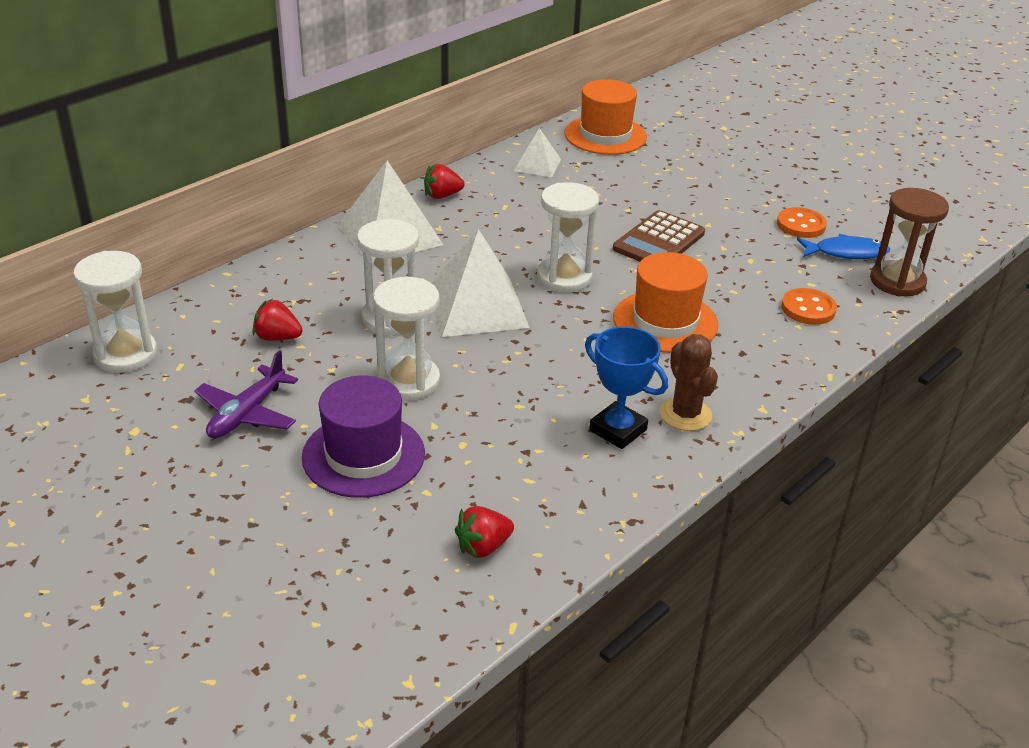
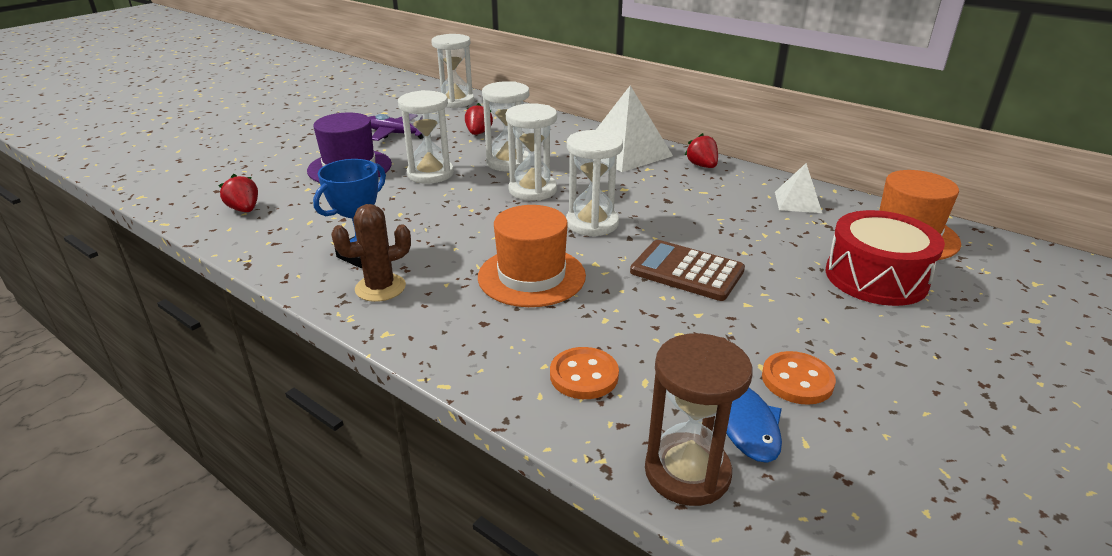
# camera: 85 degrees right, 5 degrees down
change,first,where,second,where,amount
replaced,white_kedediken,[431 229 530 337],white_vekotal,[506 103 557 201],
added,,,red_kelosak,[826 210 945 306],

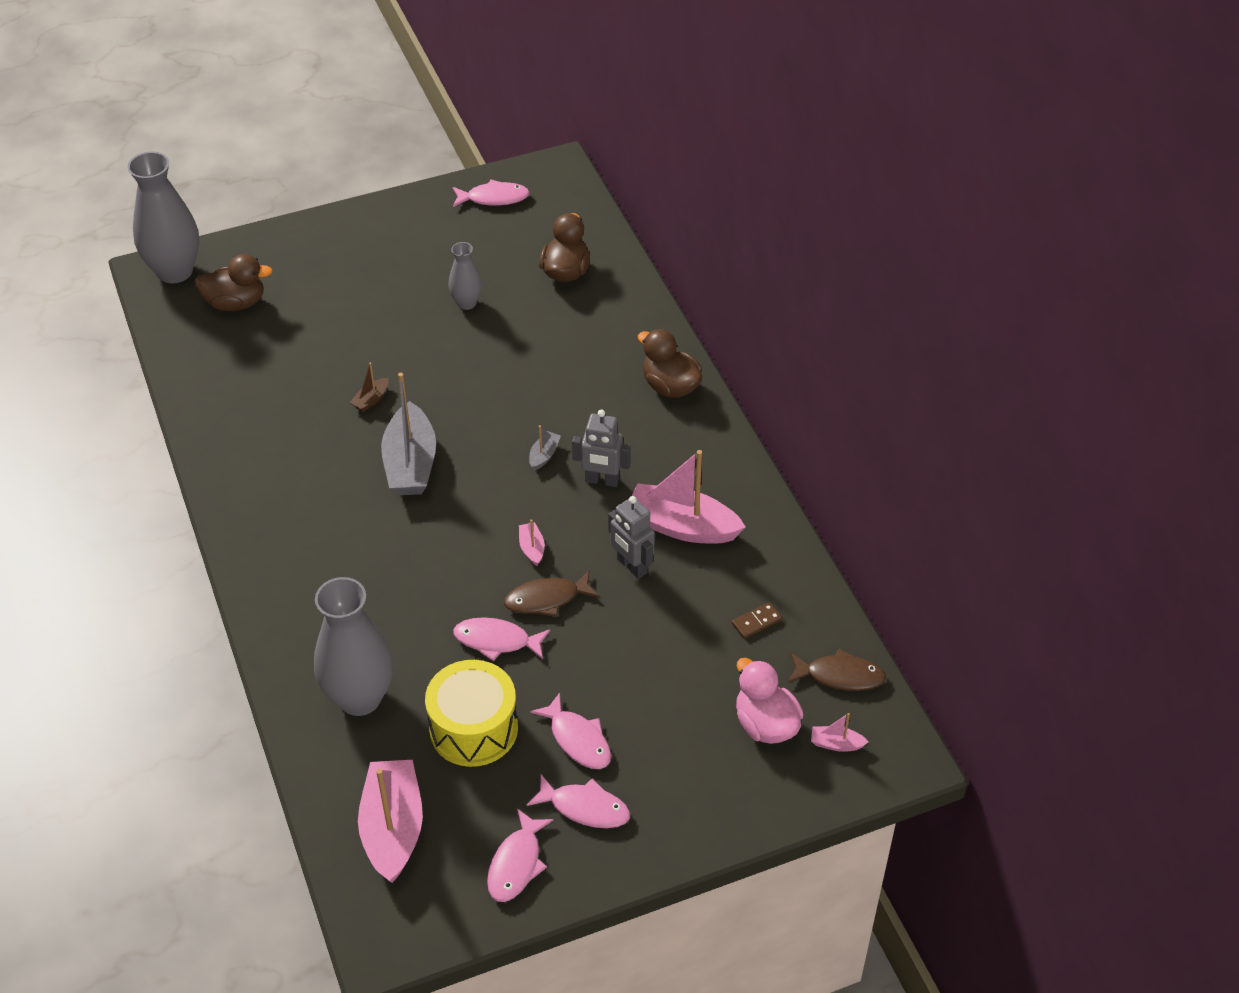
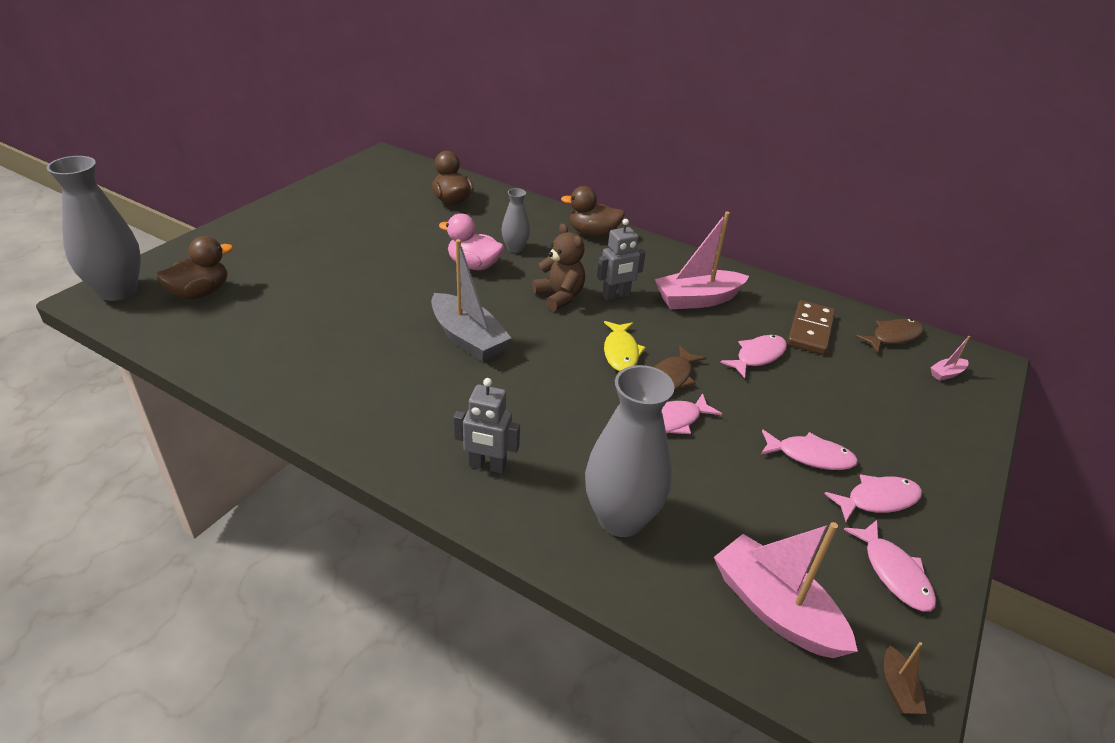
# camera: 40 degrees left, 10 degrees down
change,first,where,second,where,amount
moved,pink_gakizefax,[736 658 804 744],,[439 214 504 270],
moved,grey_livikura,[608 496 655 579],,[453 378 520 473],
moved,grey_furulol,[448 242 482 310],,[501 188 530 253],
replaced,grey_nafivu,[529 425 561 471],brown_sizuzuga,[532 223 585 311],
replaced,pink_nafivu,[519 519 545 566],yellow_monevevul,[604 321 646 371],
moved,pink_monevevul,[453 180 530 207],,[720 335 787 378],
resized,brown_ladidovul,[732 602 782 639],,[787 300 835 355],x1.98
moved,brown_nafivu,[350 362 389 412],,[884 642 927 714],
removed,yellow_kelosak,[425 660 518 767],,,

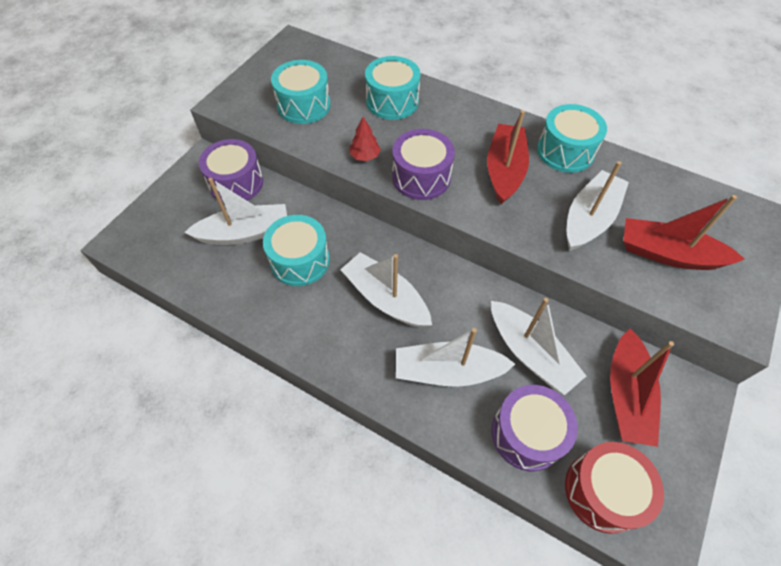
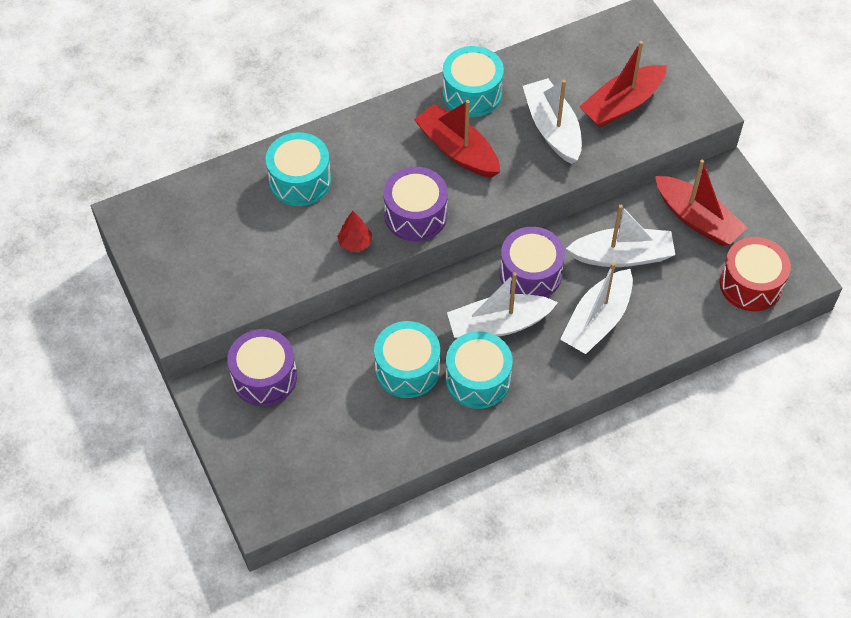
# camera: 55 degrees left, 0 degrees up
change,first,where,second,where,amount
moved,turquoise_kelosak,[271 60 331 124],,[446 331 512 409],
moved,purple_kelosak,[491 385 578 471],,[500 227 565 298],
removed,white_nafivu,[184 178 287 245],,,

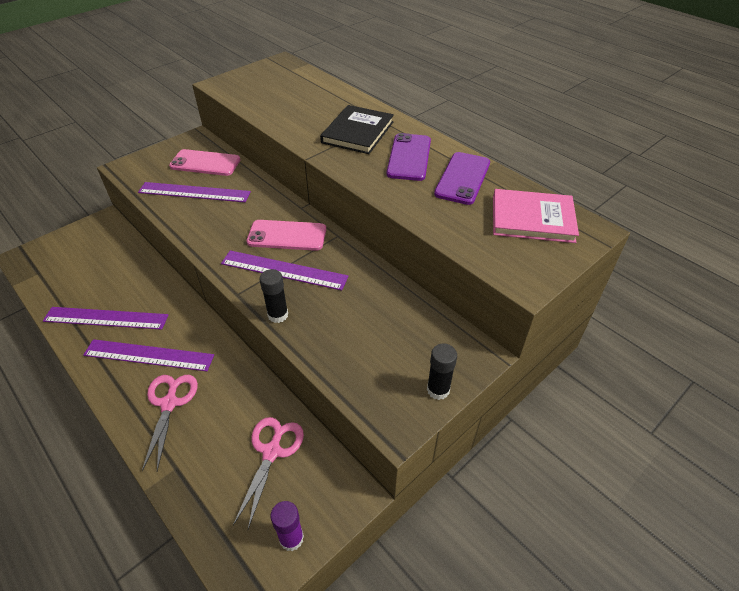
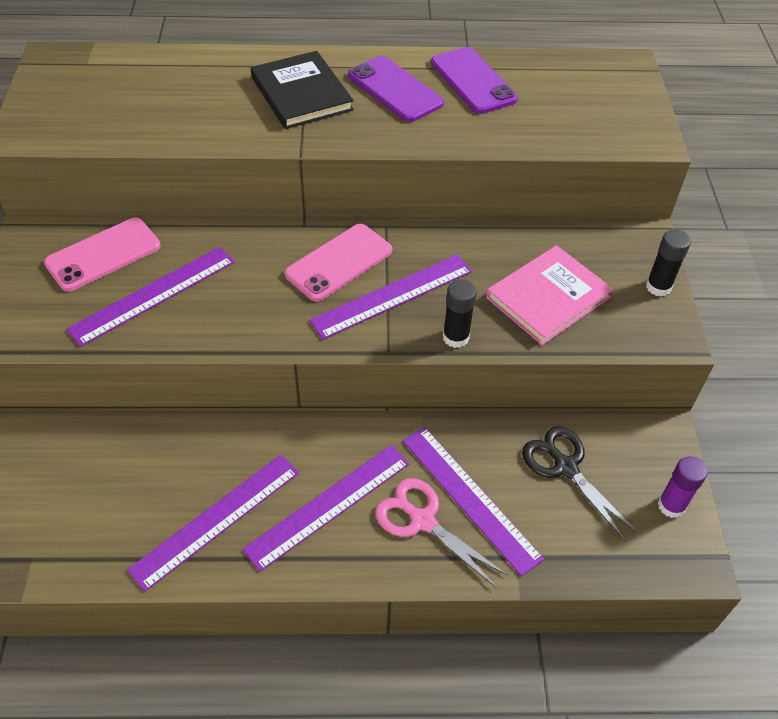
# camera: 50 degrees left, 5 degrees up
change,first,where,second,where,amount
added,,,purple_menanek,[403 427 544 576],
moved,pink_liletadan,[493 189 579 243],,[486 245 613 345],
recoloured,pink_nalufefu,[233 417 304 529],black_nalufefu,[522 426 638 542],

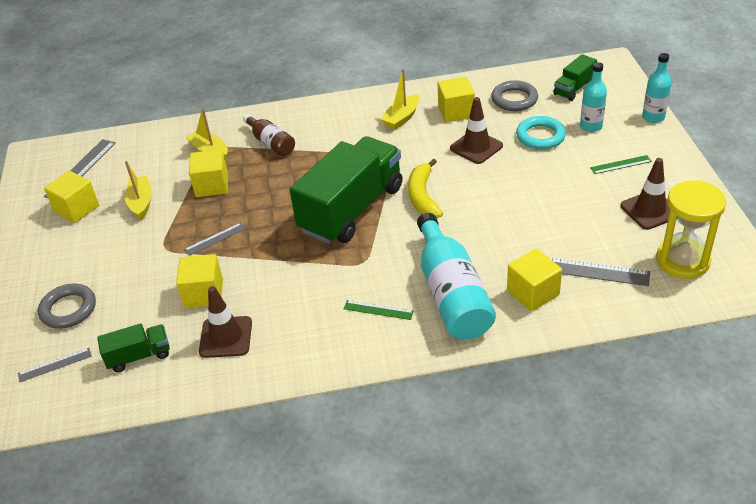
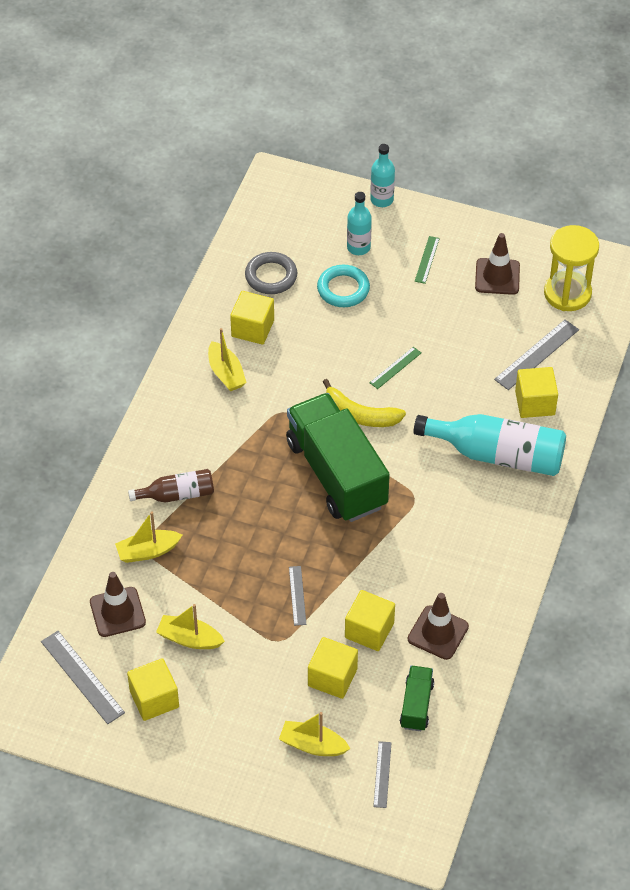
# camera: 65 degrees left, 10 degrees up
change,first,where,second,where,amount
moved,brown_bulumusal,[450 97 503 164],,[90 572 146 637],
replaced,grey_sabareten,[38 284 96 329],yellow_nafivu,[279 712 350 756],
moved,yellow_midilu,[189 149 228 197],,[308 637 358 699],
moved,green_menanek,[344 300 414 320],,[369 347 421 389],
removed,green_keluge,[553 54 597 101],,,

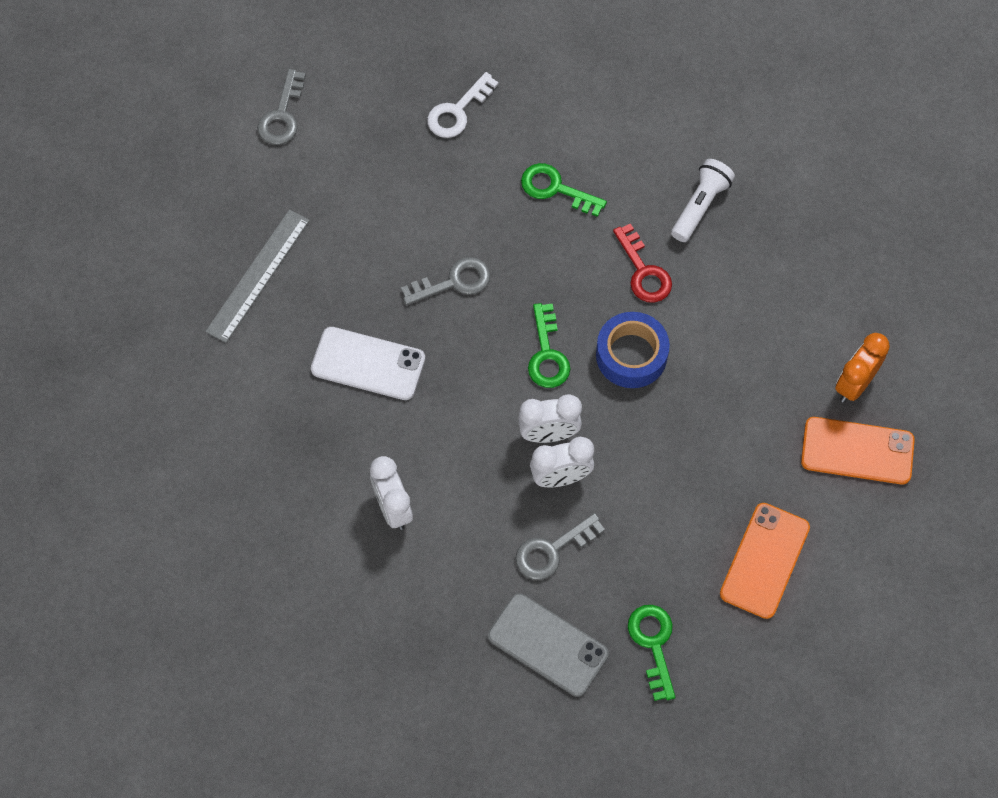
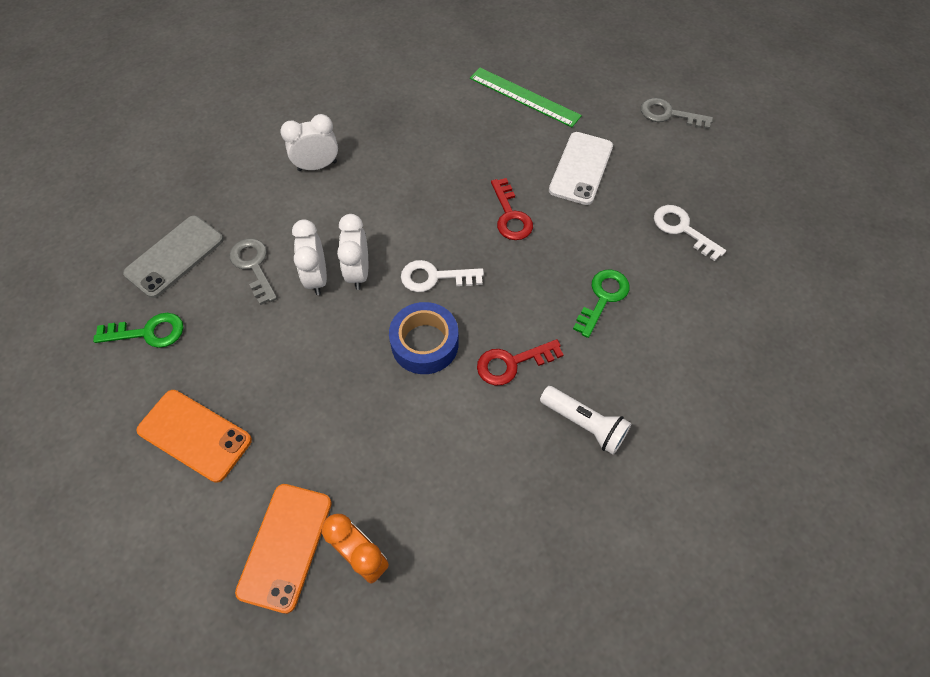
# camera: 95 degrees right, 5 degrees down
change,first,where,second,where,amount
recoloured,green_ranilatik,[528 303 570 388],white_ranilatik,[401 260 484 292],
recoloured,grey_menanek,[205 210 310 343],green_menanek,[470 68 582 127],
recoloured,grey_ranilatik,[401 257 490 305],red_ranilatik,[491 178 533 240],
moved,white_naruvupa,[311 327 425 400],,[549 132 613 205],

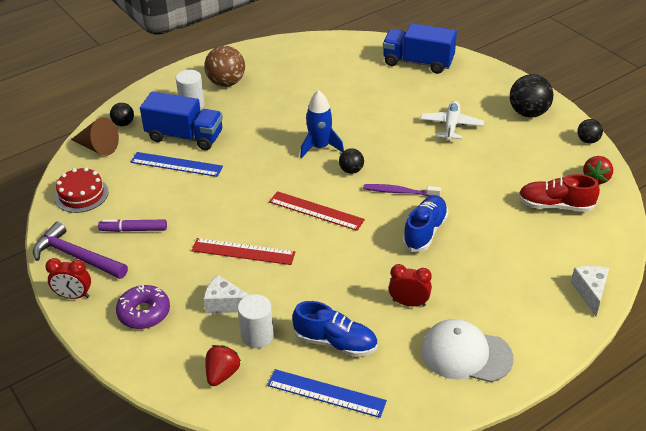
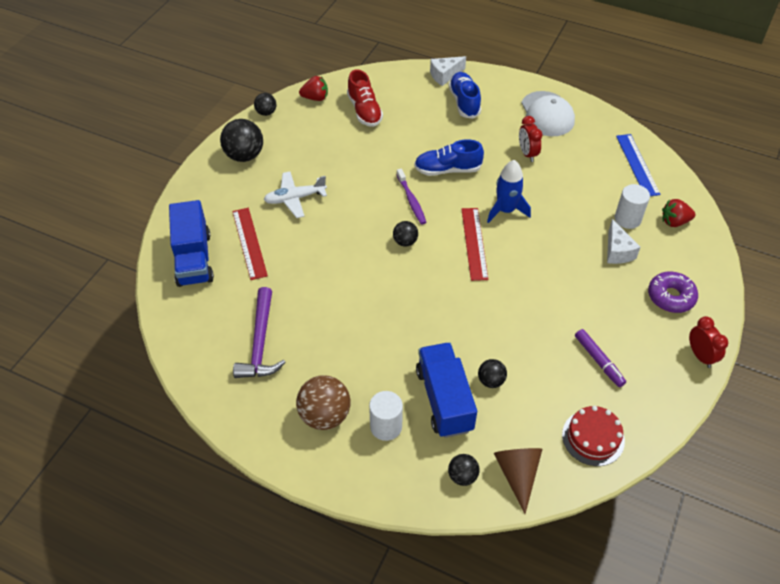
# camera: 120 degrees left, 10 degrees up
change,first,where,second,where,amount
moved,red_menanek,[191 238 295 265],,[232 208 268 280],
moved,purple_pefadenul,[33 222 128 279],,[233 287 286 378],
moved,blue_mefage,[292 301 378 357],,[449 72 481 119],
replaced,blue_menanek,[131 152 223 177],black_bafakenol,[478 359 507 388],
moved,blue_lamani,[300 90 344 158],,[487 160 531 223],

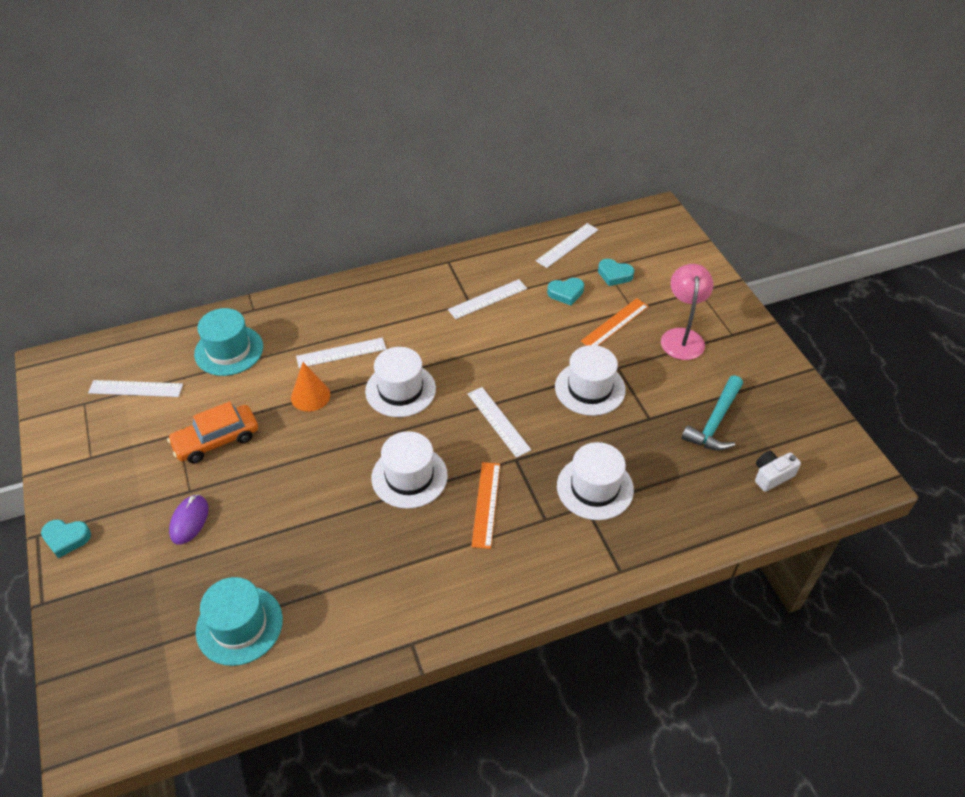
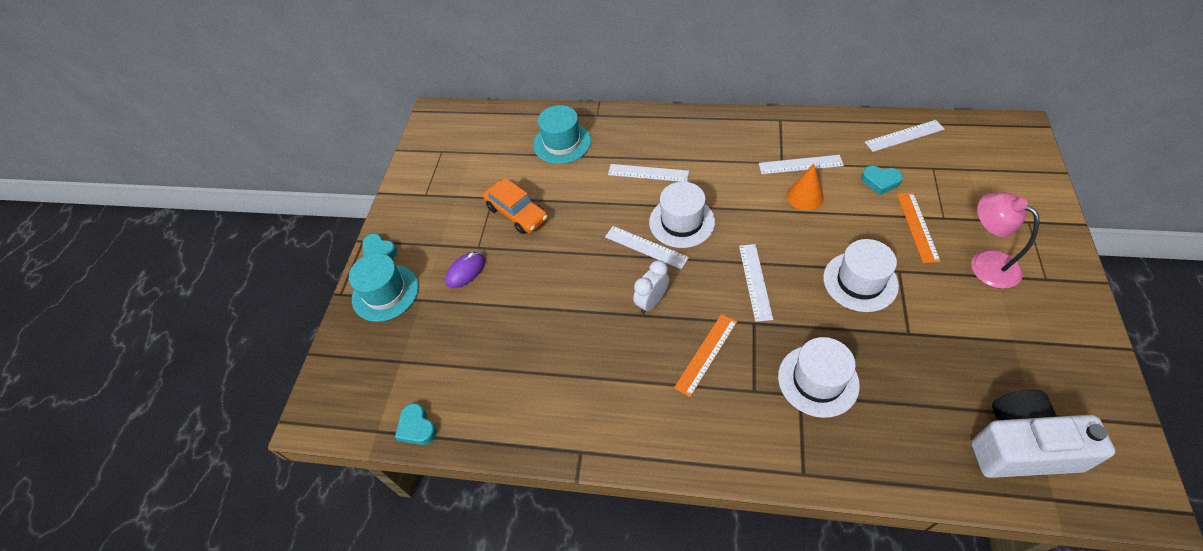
# camera: 35 degrees right, 5 degrees up
change,first,where,second,where,amount
moved,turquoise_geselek,[196 577 283 666],,[349 253 419 322],
moved,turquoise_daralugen,[598 259 634 286],,[395 403 437 445],
turned,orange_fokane,[167 401 258 463],,[483 178 548 234],135 degrees counterclockwise
moved,white_menanek,[88 380 183 397],,[605 226 689 269],
replaced,white_geselek,[371 431 448 509],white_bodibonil,[633 260 669 314],
moved,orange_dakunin,[291 362 330 412],,[787 164 824 211],
turned,orange_menanek,[581 298 649 346],,[897 192 941 263],75 degrees counterclockwise
turned,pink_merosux,[661 264 714 360],,[971 192 1040 289],75 degrees counterclockwise
resized,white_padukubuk,[755 451 801 492],,[971 389 1115 478],x2.13
removed,turquoise_pefadenul,[682 375 743 451],,,

